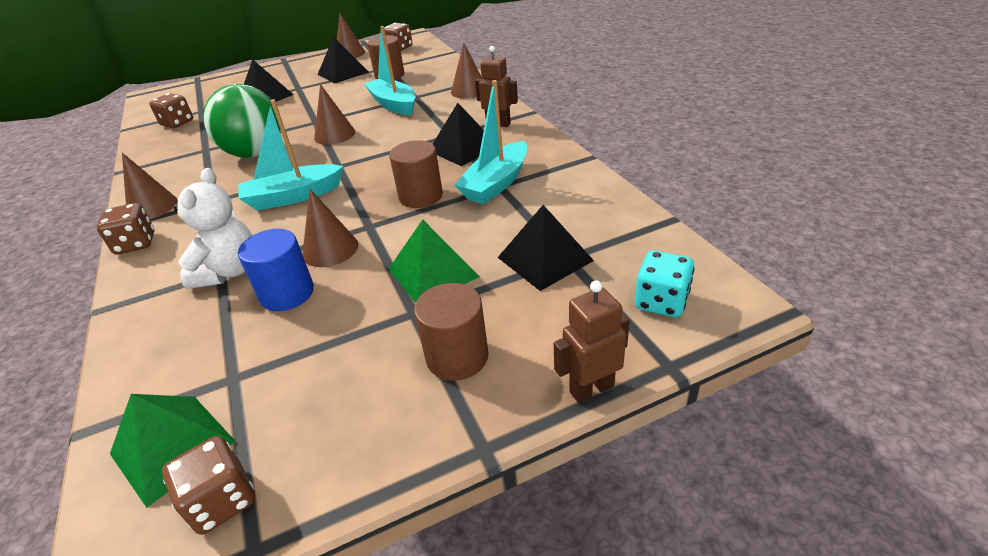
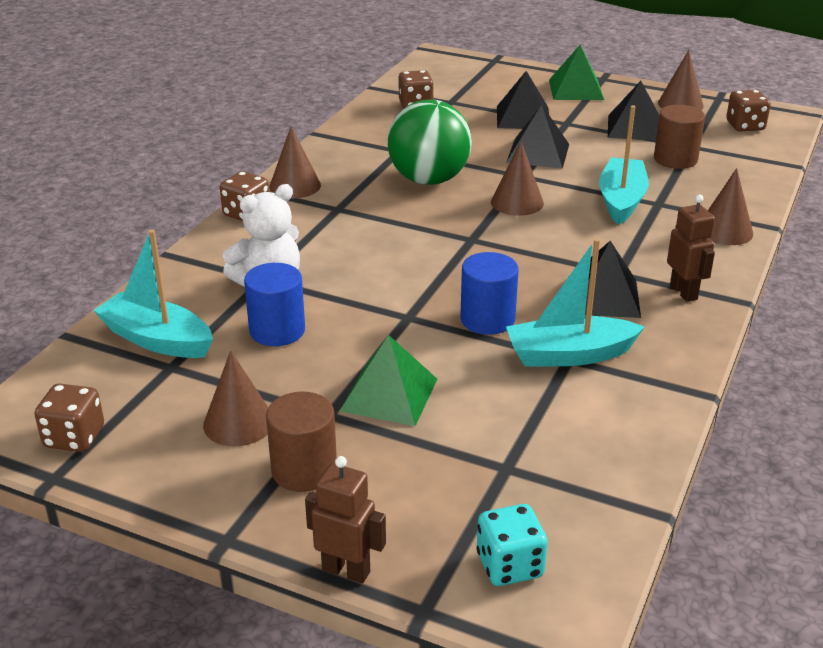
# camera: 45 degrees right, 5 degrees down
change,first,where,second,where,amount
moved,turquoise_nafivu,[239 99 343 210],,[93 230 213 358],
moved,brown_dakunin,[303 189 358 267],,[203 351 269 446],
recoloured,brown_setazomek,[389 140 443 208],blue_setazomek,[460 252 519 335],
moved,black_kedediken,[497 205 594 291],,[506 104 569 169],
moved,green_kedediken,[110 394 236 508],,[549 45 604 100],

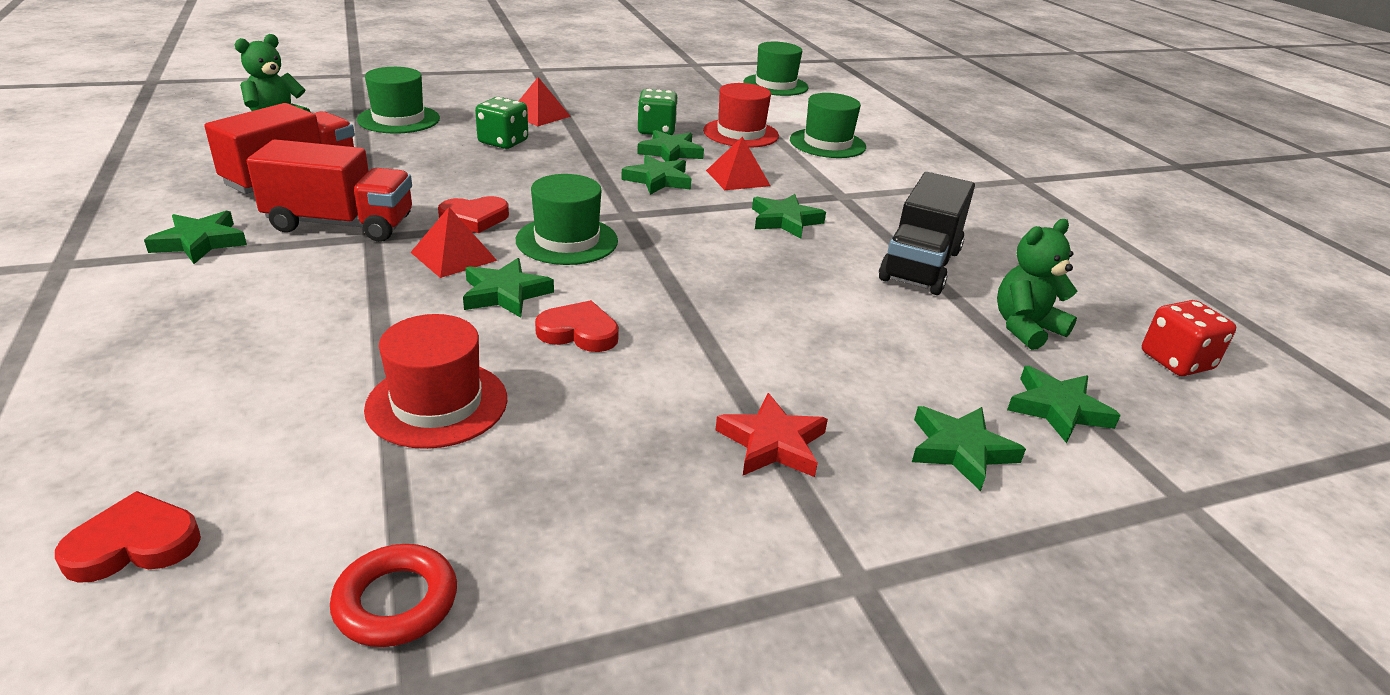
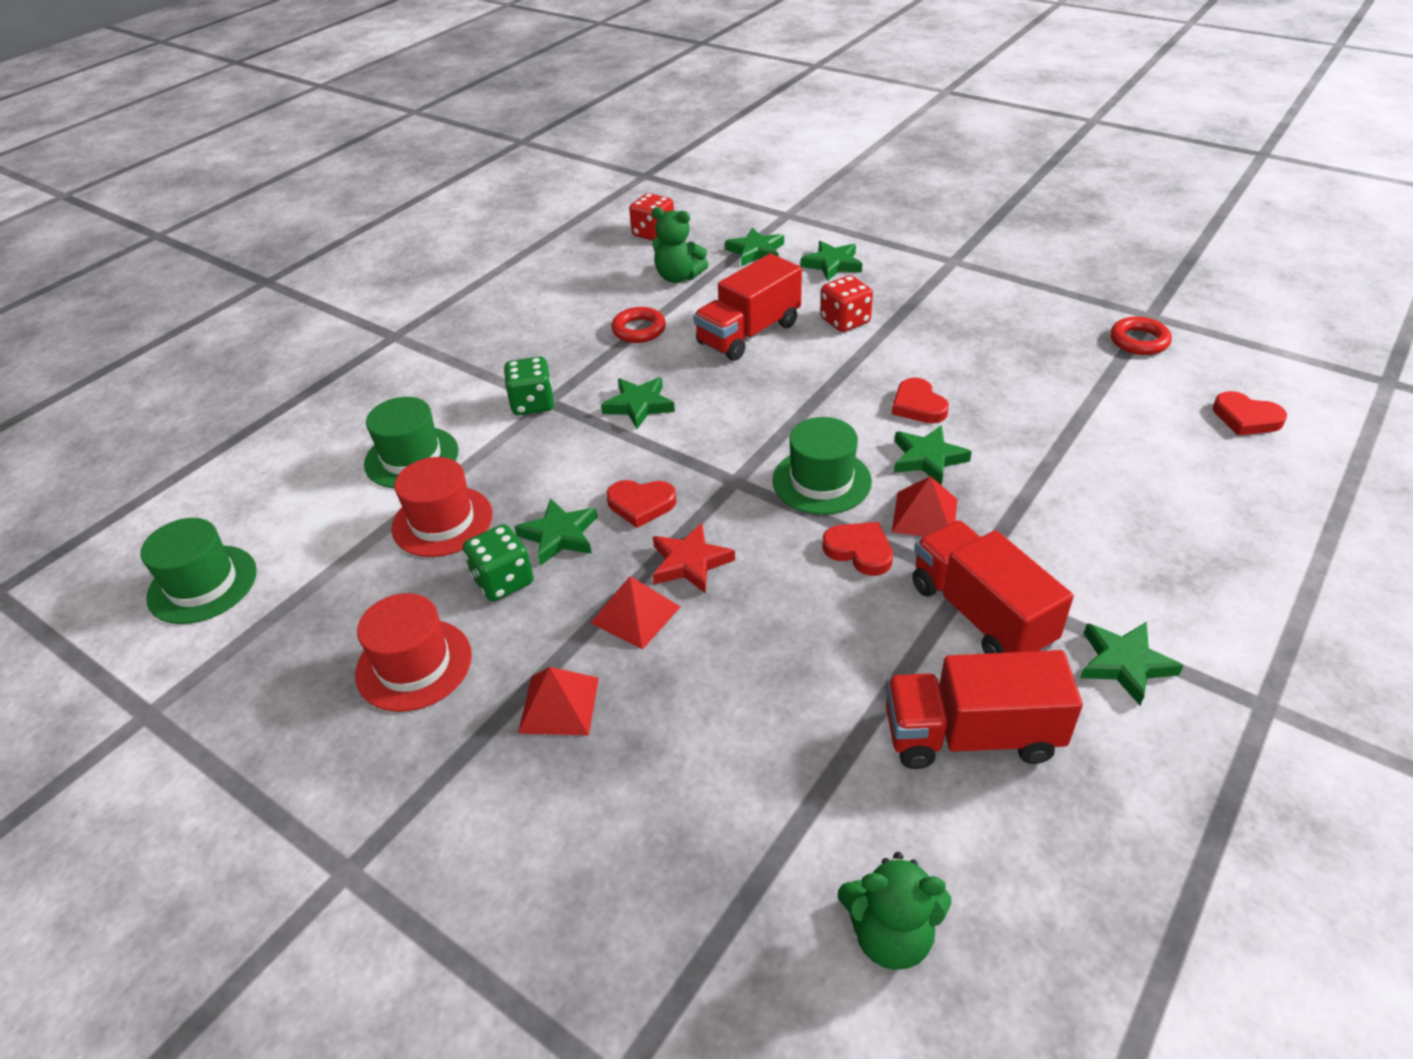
# camera: 120 degrees left, 10 degrees up
change,first,where,second,where,amount
moved,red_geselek,[364 314 507 449],,[355 593 472 712],
moved,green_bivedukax,[475 97 528 149],,[504 356 554 415],
moved,red_kedediken,[706 137 771 190],,[591 576 681 650],
replaced,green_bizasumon,[621 155 691 195],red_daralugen,[606 480 676 528],
replaced,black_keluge,[879 172 975 295],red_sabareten,[611 307 666 343],
moved,red_bizasumon,[716 393 828 477],,[653 523 735 594],
added,,,red_keluge,[693 253 802 361],
added,,,red_bivedukax,[820 275 873 332],
removed,green_geselek,[357 67 440 134],,,

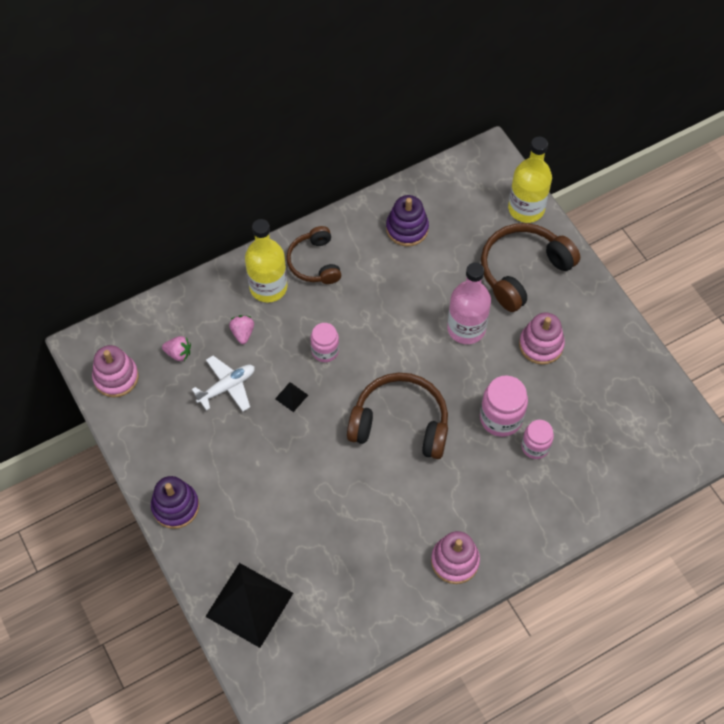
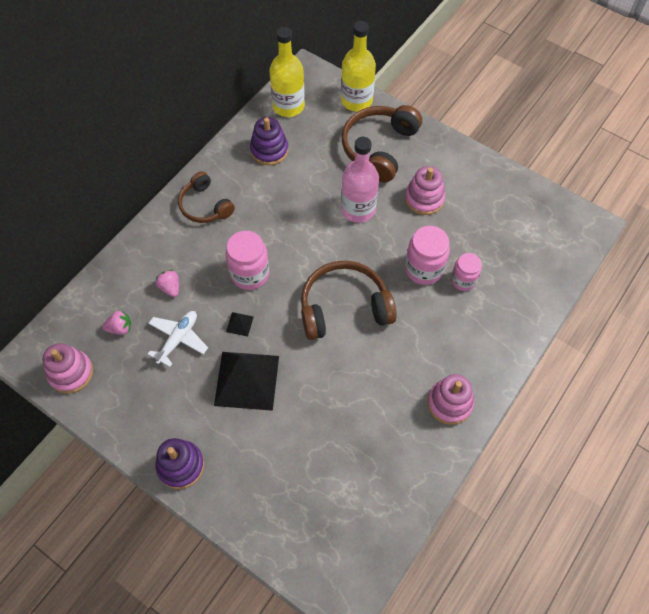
# camera: 25 degrees left, 0 degrees up
change,first,where,second,where,amount
moved,black_kedediken,[205 563 293 648],,[214 352 279 411],
resized,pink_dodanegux,[310 323 339 362],,[226 231 270 290],x1.53
moved,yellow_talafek,[245 219 288 303],,[269 27 305 117],

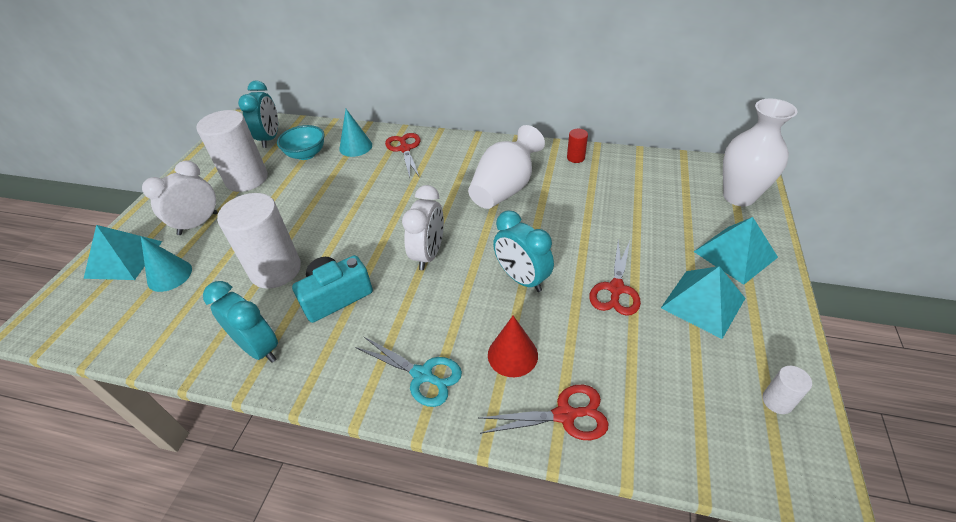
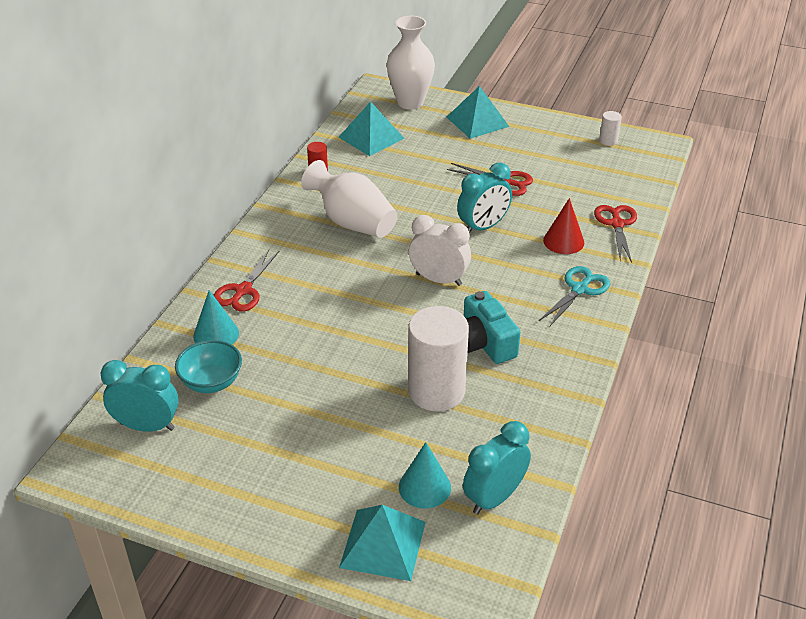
# camera: 85 degrees left, 5 degrees down
change,first,where,second,where,amount
turned,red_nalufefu,[385 133 421 178],,[214 250 279 312],60 degrees counterclockwise
moved,turquoise_kedediken,[661 266 745 339],,[338 101 404 156],
moved,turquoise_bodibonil,[203 281 278 363],,[463 421 531 515],
removed,white_bodibonil,[142 160 217 235],,,
removed,white_setazomek,[196 110 268 192],,,

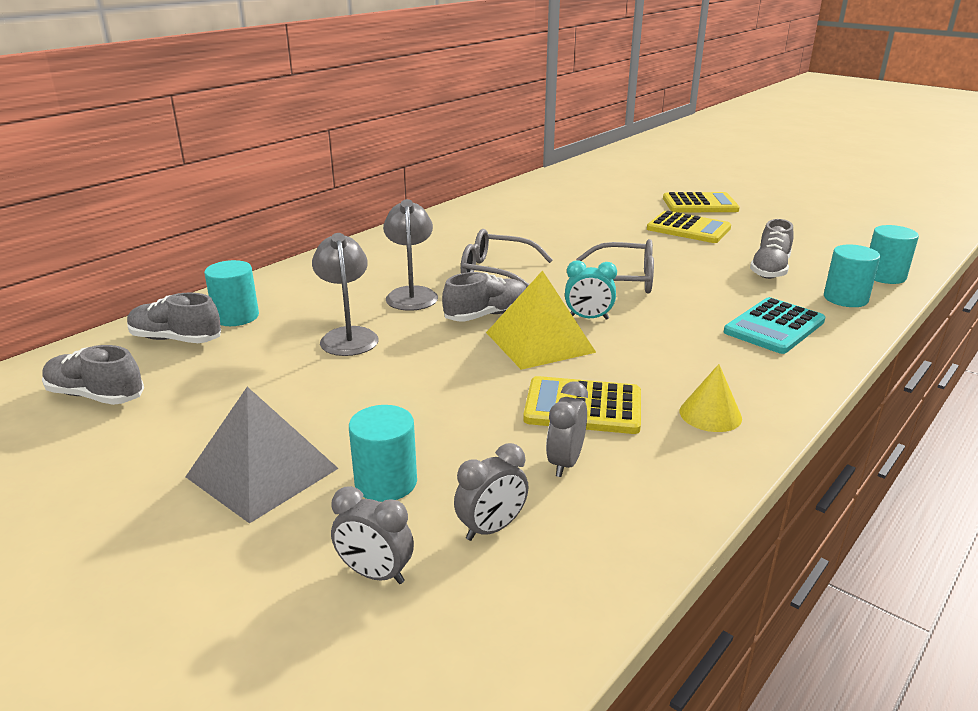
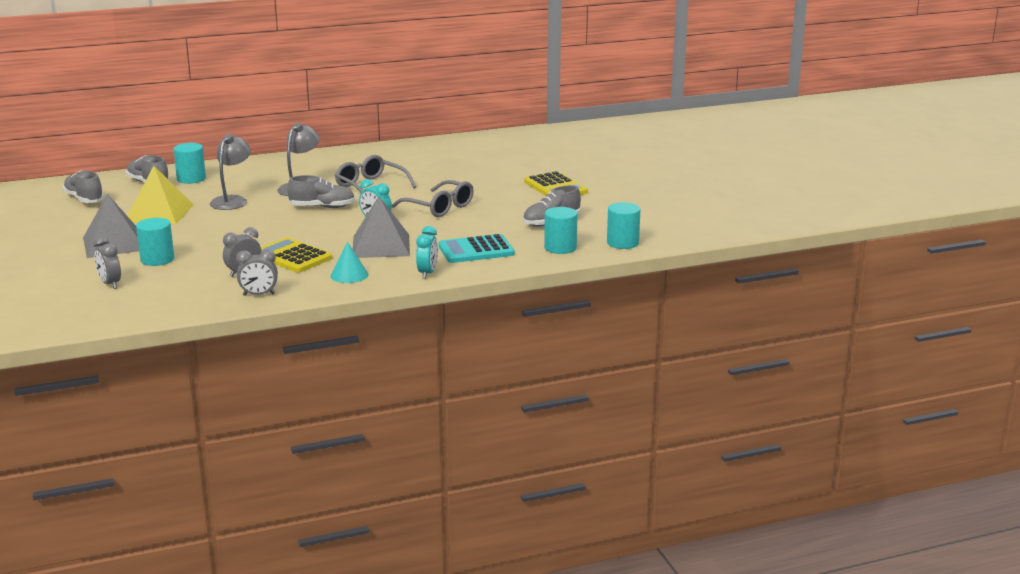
# camera: 30 degrees right, 5 degrees down
change,first,where,second,where,amount
moved,yellow_kedediken,[486 270 596 370],,[127 166 193 224],
moved,grey_bodibonil,[454 443 528 541],,[236 249 278 296],
recoloured,yellow_dakunin,[680 364 742 432],turquoise_dakunin,[330 242 368 283],
added,,,grey_kedediken,[353 196 410 258],
added,,,turquoise_bodibonil,[416 226 438 279],
removed,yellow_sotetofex,[663 192 740 213],,,

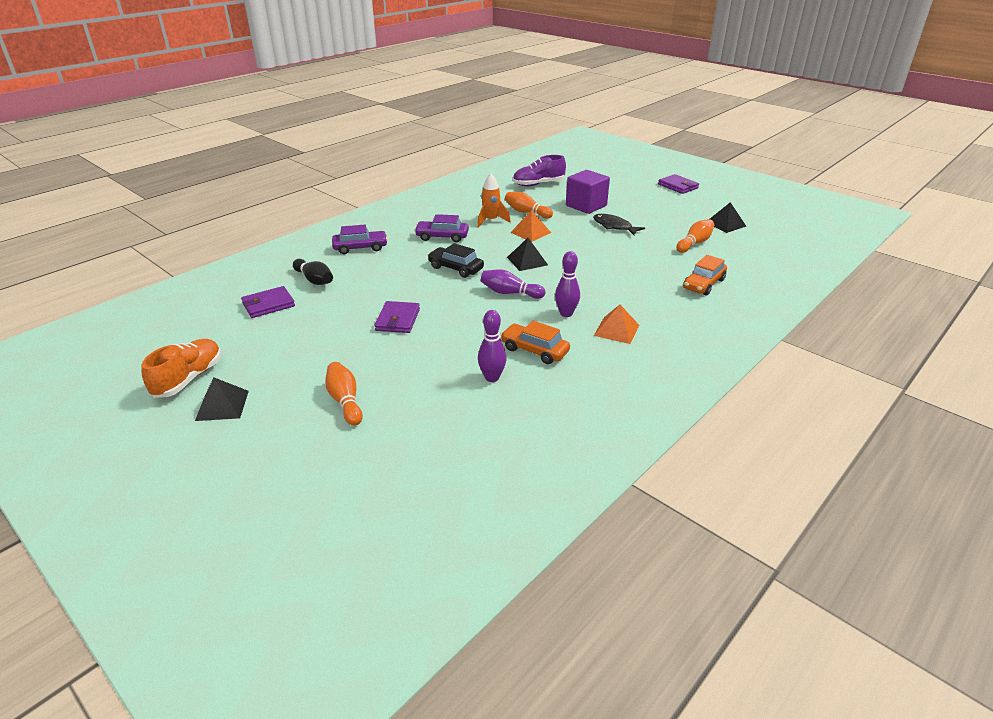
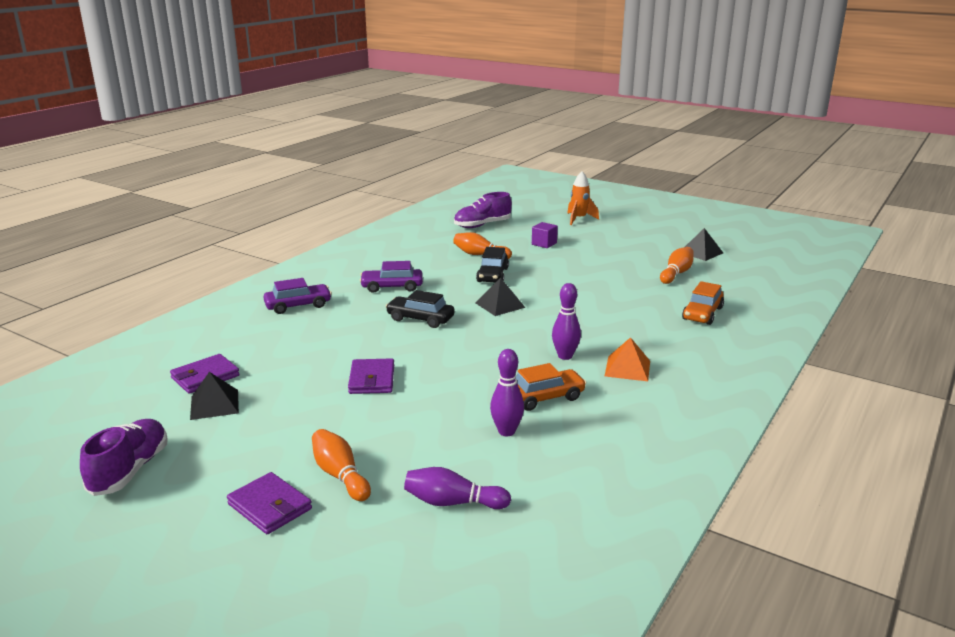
# camera: 10 degrees left, 10 degrees down
change,first,where,second,where,amount
recoloured,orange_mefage,[142 339 221 398],purple_mefage,[80 419 168 496],
moved,black_kedediken,[195 378 249 421],,[190 372 239 420],
moved,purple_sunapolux,[658 174 699 194],,[227 472 312 534],
moved,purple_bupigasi,[481 269 545 299],,[404 467 511 509],
replaced,orange_kedediken,[510 210 551 242],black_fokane,[476 247 509 282],
turned,orange_fokane,[500 321 570 364],,[516 363 587 411],135 degrees clockwise
resized,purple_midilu,[566 170 610 214],,[532 222 558 248],x0.55
moved,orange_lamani,[477 174 511 228],,[567 171 599 225],
removed,black_bupigasi,[293 259 333 285],,,
removed,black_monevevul,[593 214 645 235],,,

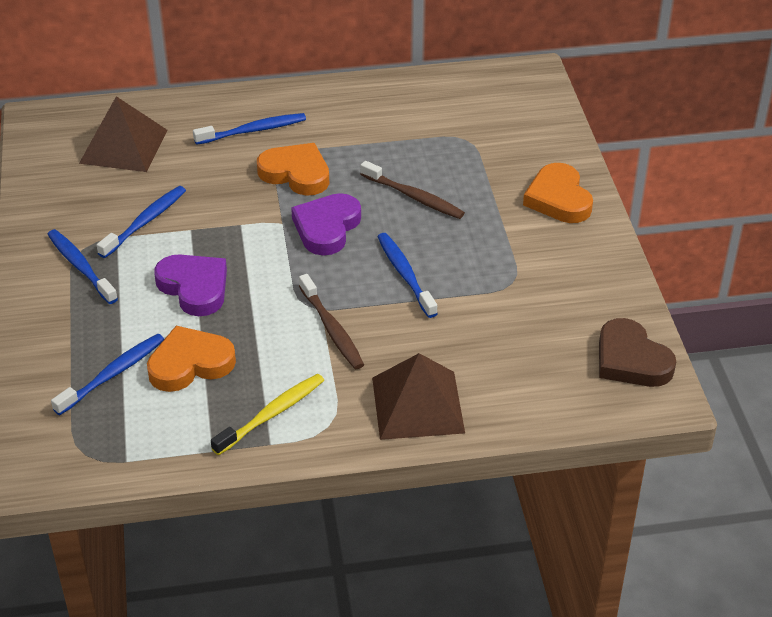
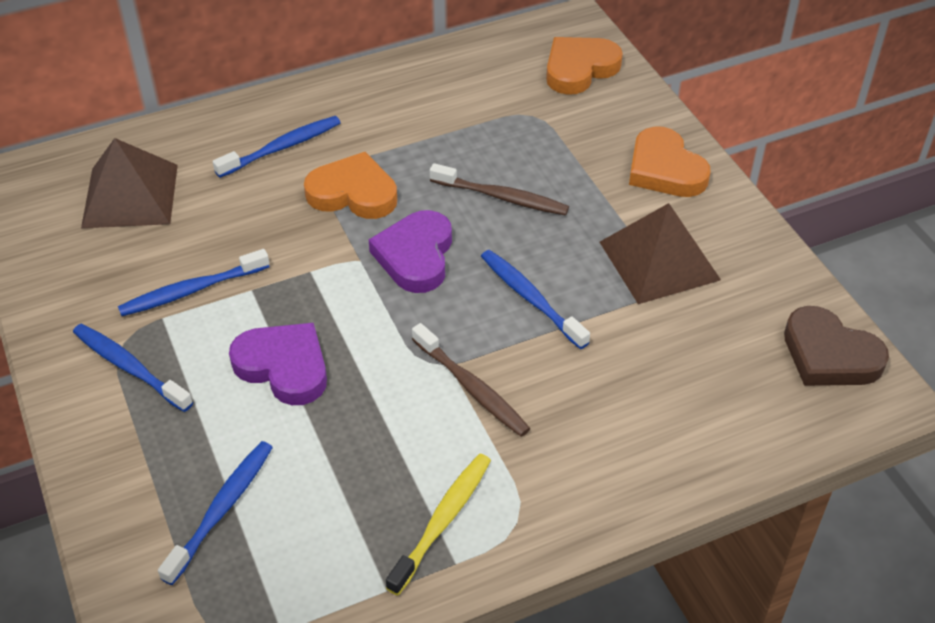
# camera: 15 degrees left, 5 degrees up
change,first,where,second,where,amount
turned,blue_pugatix,[97 186 186 258],,[118 249 270 316],135 degrees counterclockwise
moved,orange_daralugen,[147 326 236 392],,[546 37 623 95],
moved,brown_kedediken,[372 353 465 440],,[600 203 721 304],

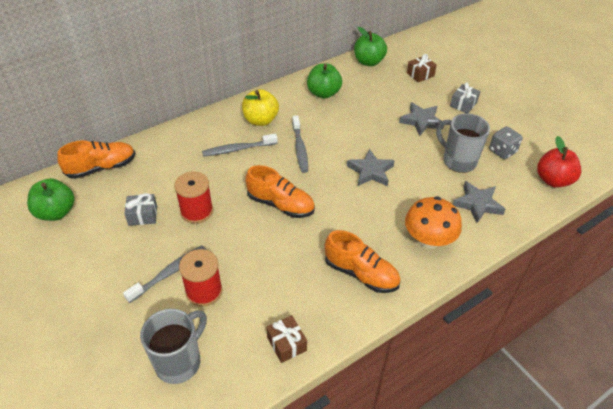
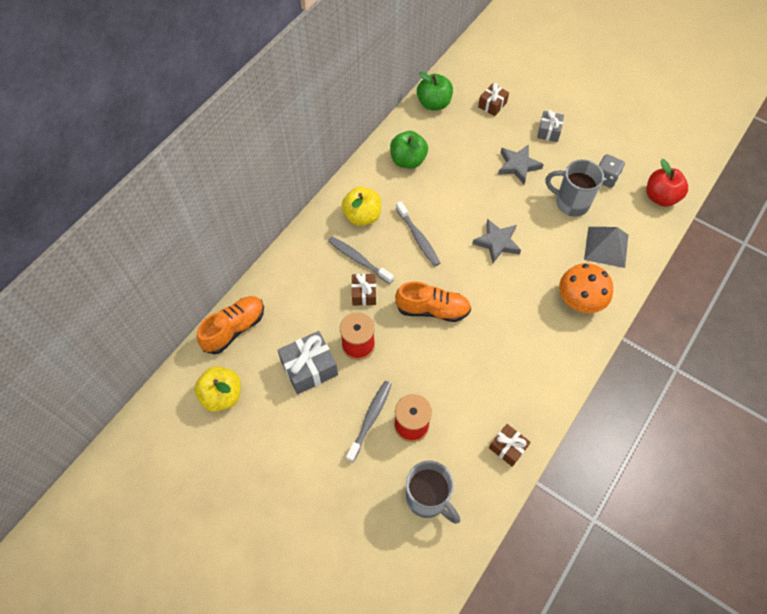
# camera: 20 degrees left, 15 degrees up
change,first,where,second,where,amount
recoloured,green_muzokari,[27 178 75 221],yellow_muzokari,[194 366 241 412],
resized,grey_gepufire,[124 193 157 226],,[277 331 338 394],x1.63
turned,grey_pugatix,[202 134 278 156],,[328 236 394 284],75 degrees clockwise
added,,,brown_gepufire,[351 273 376 306],
turned,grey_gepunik,[140 309 207 384],,[406 461 460 524],120 degrees clockwise
replaced,grey_bizasumon,[453 181 505 223],grey_kedediken,[584 227 628 268],
removed,orange_mefage,[325 230 400 293],,,

